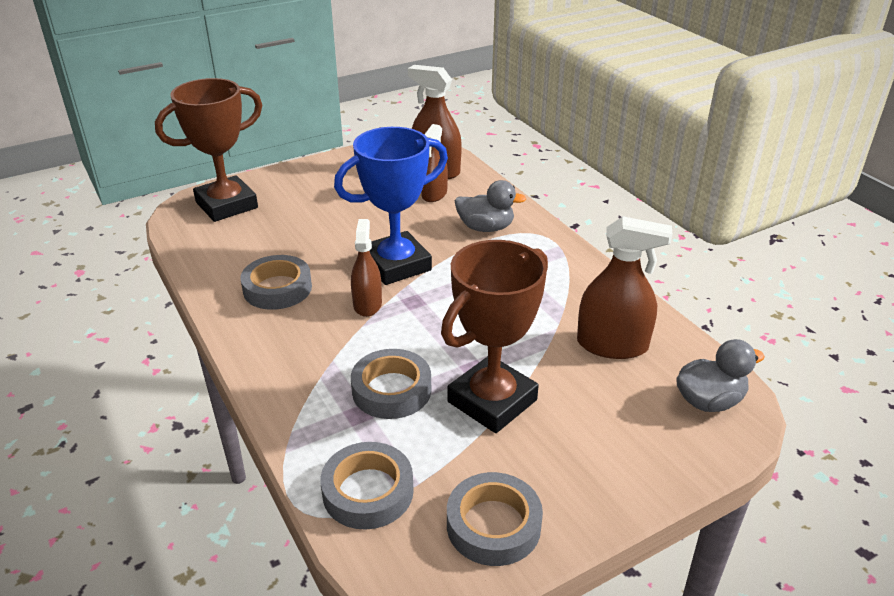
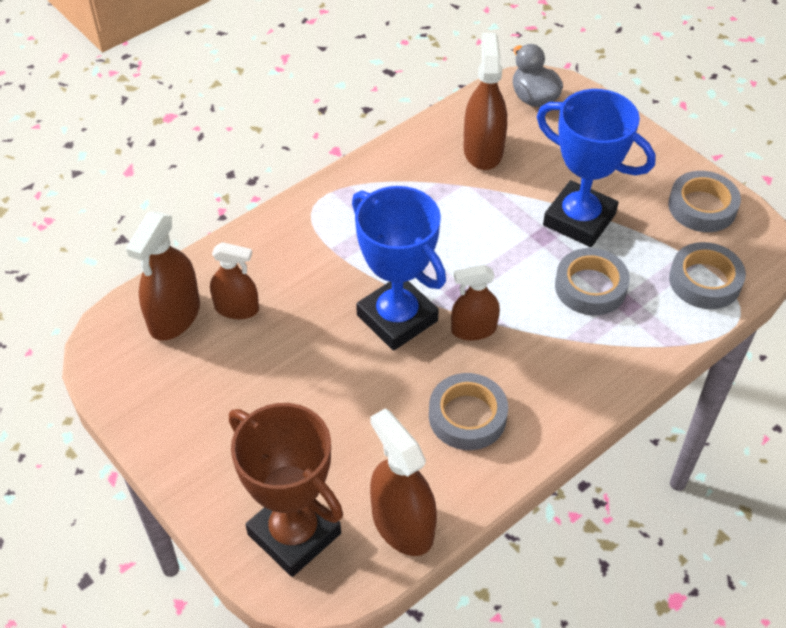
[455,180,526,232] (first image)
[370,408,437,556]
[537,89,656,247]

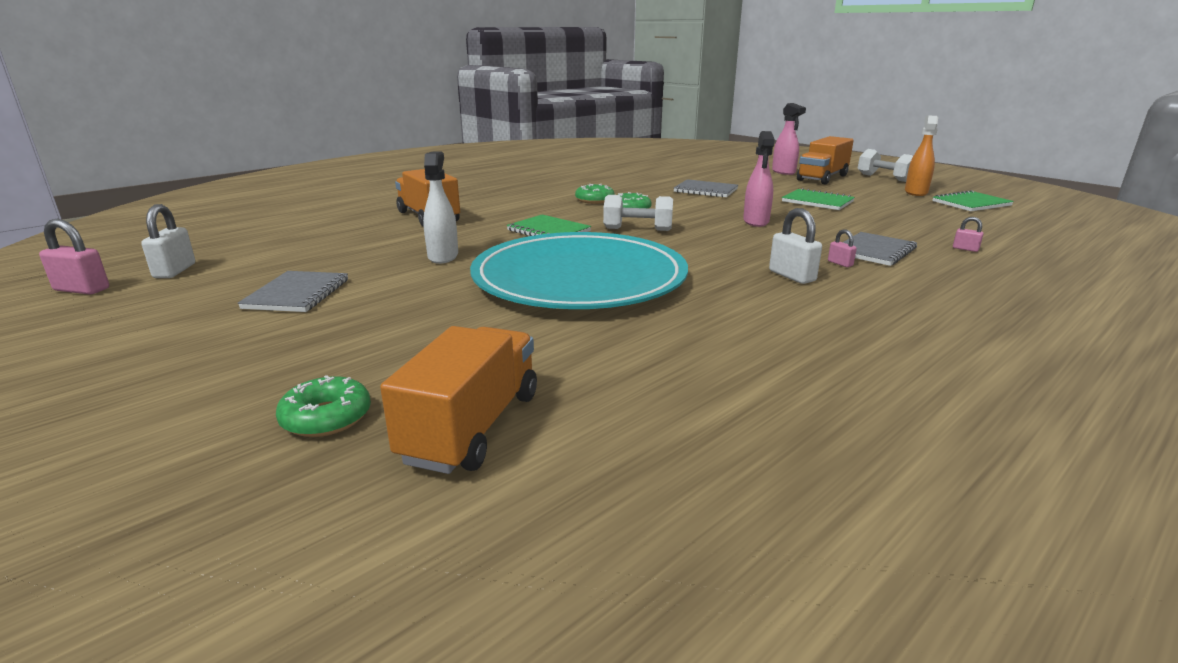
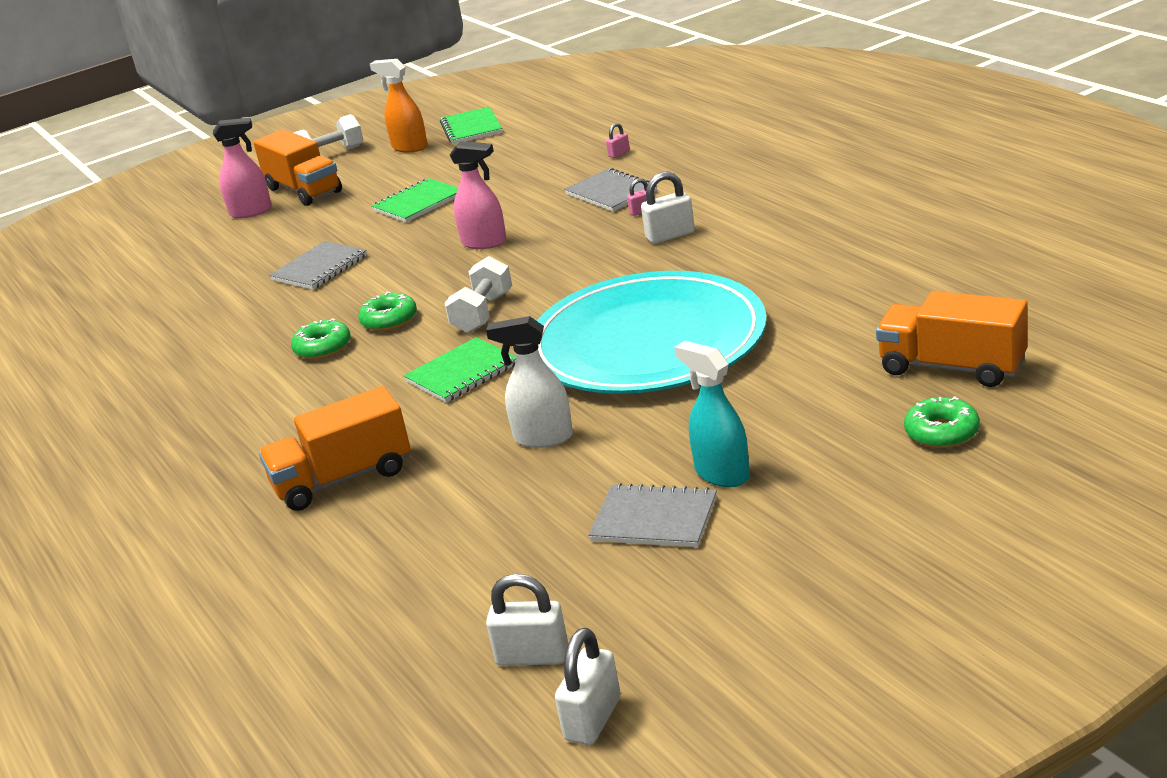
[674,341,750,487]
[555,628,621,745]

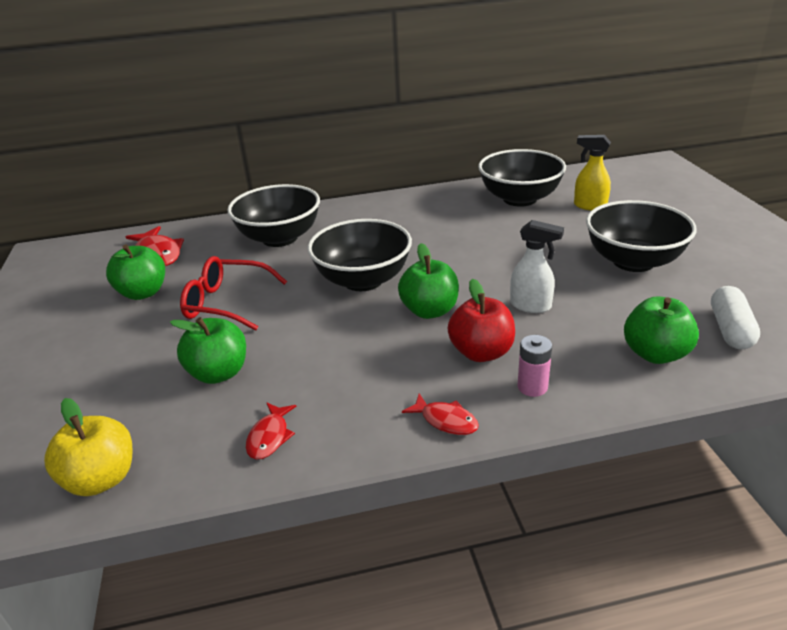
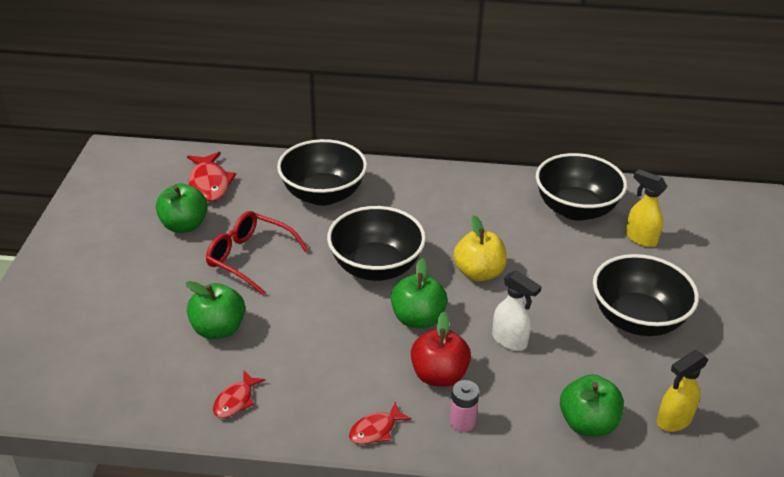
[453,215,507,282]
[657,350,709,432]
[349,402,412,444]

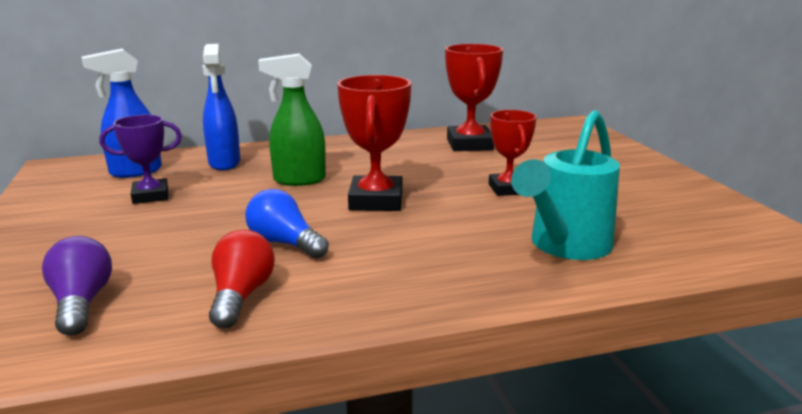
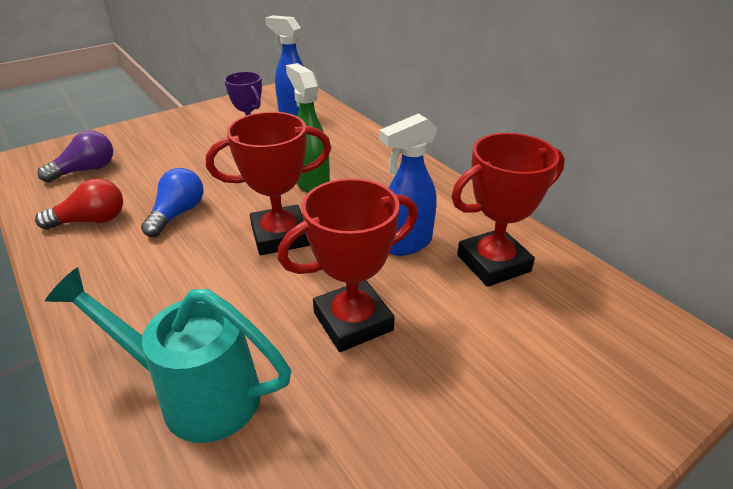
[379,114,437,256]
[278,178,418,352]

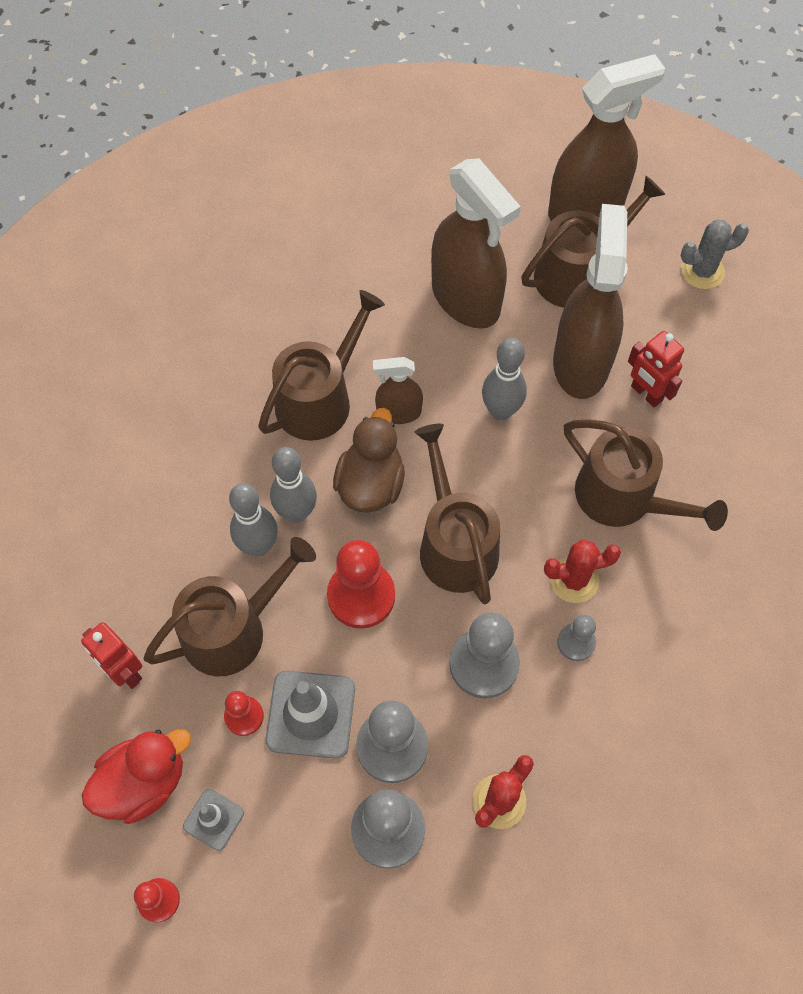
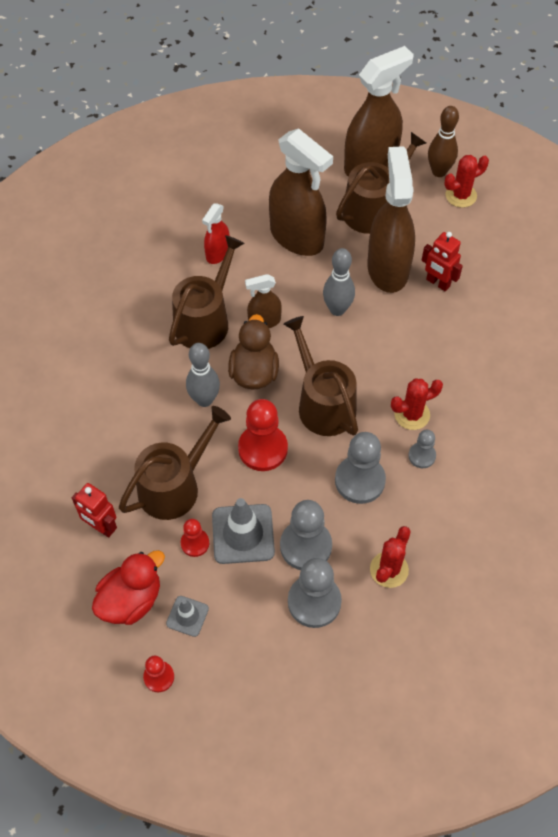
[229,483,278,556] (first image)
[564,420,728,531] (first image)
[202,203,230,264]
[428,106,459,177]
[444,155,489,208]

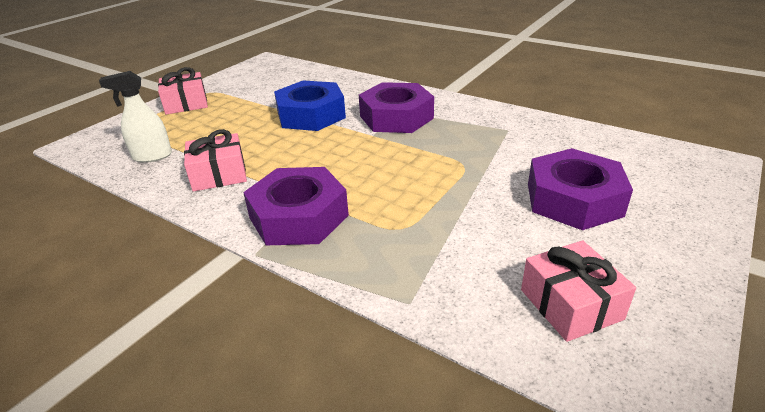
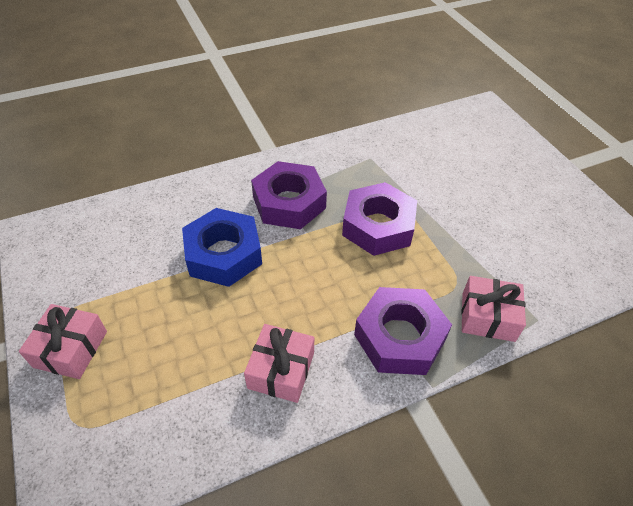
[99,71,172,163] (first image)
[461,276,526,342]
[342,182,417,256]

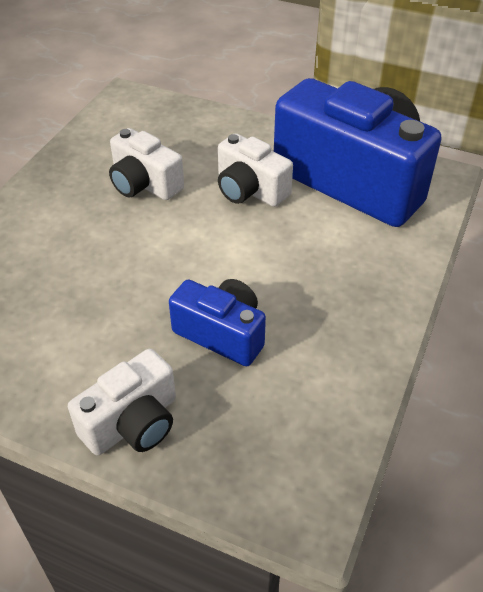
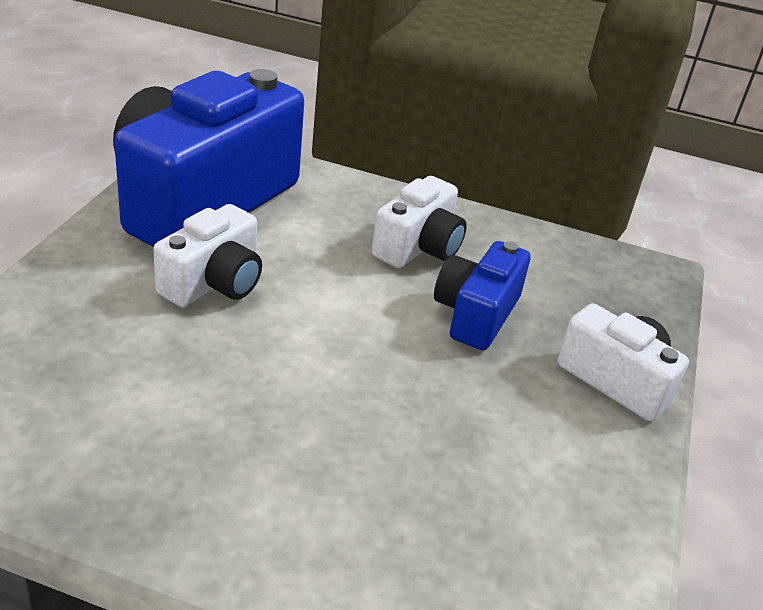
[372,176,467,268]

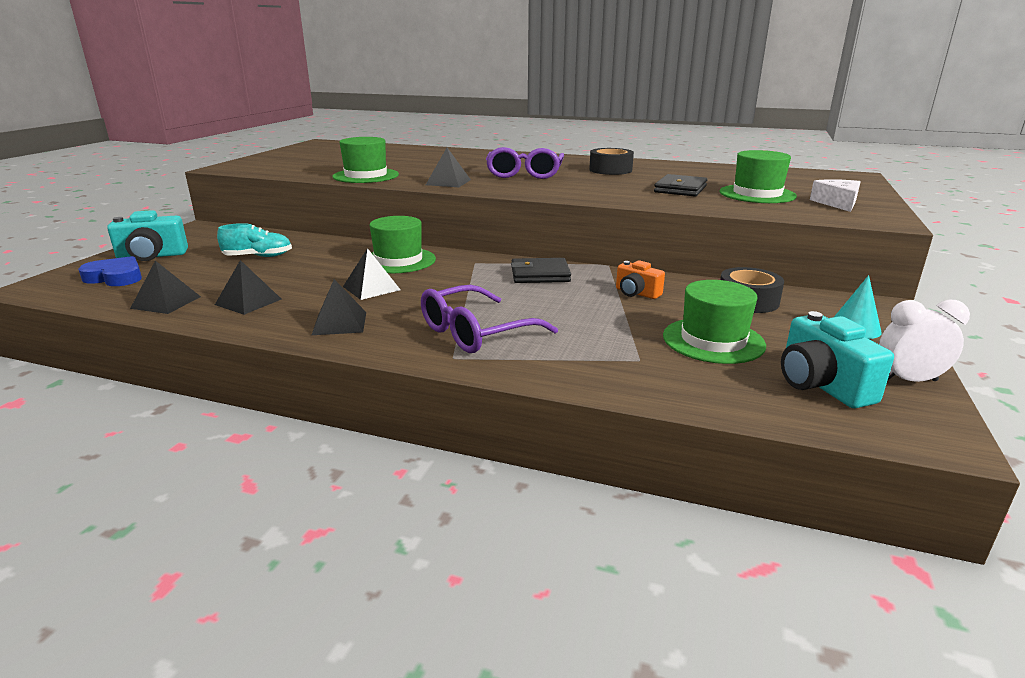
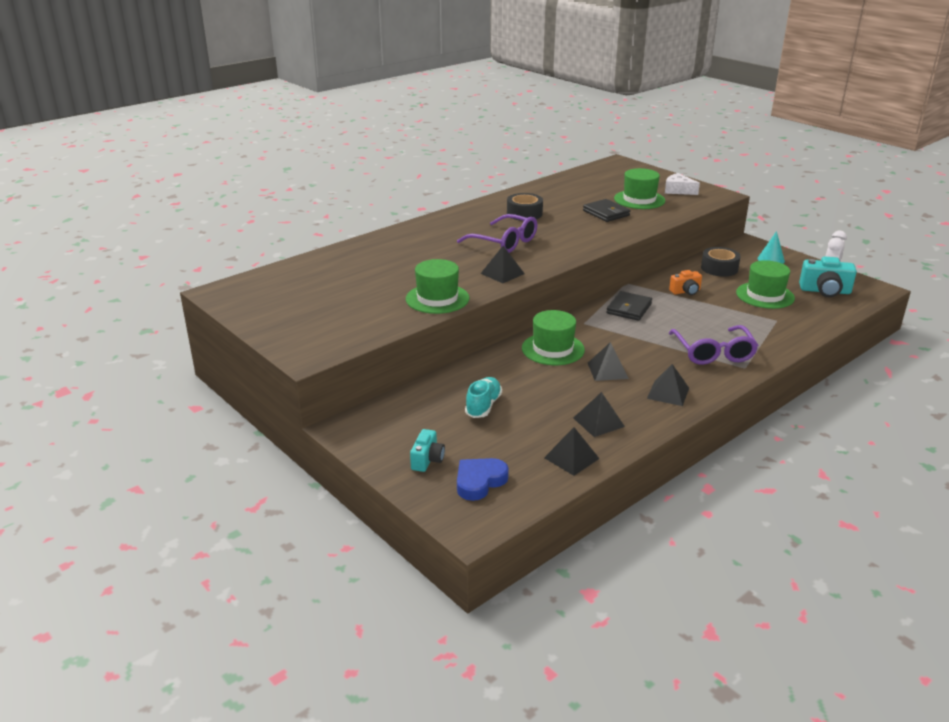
[410,429,445,472]

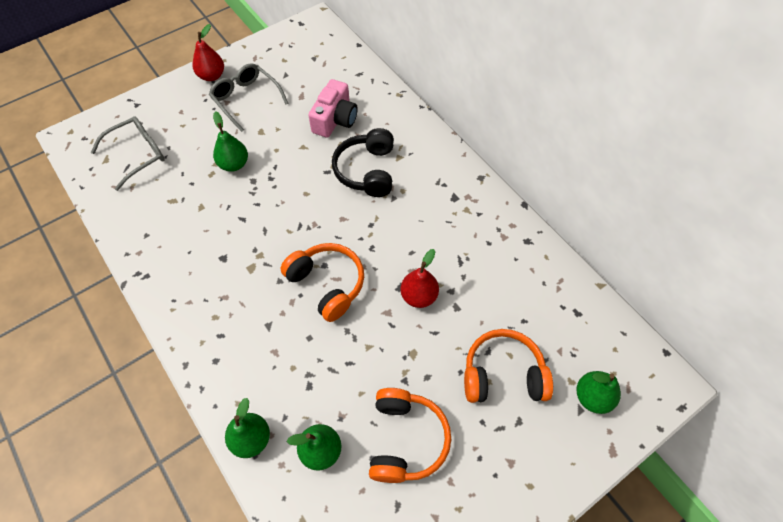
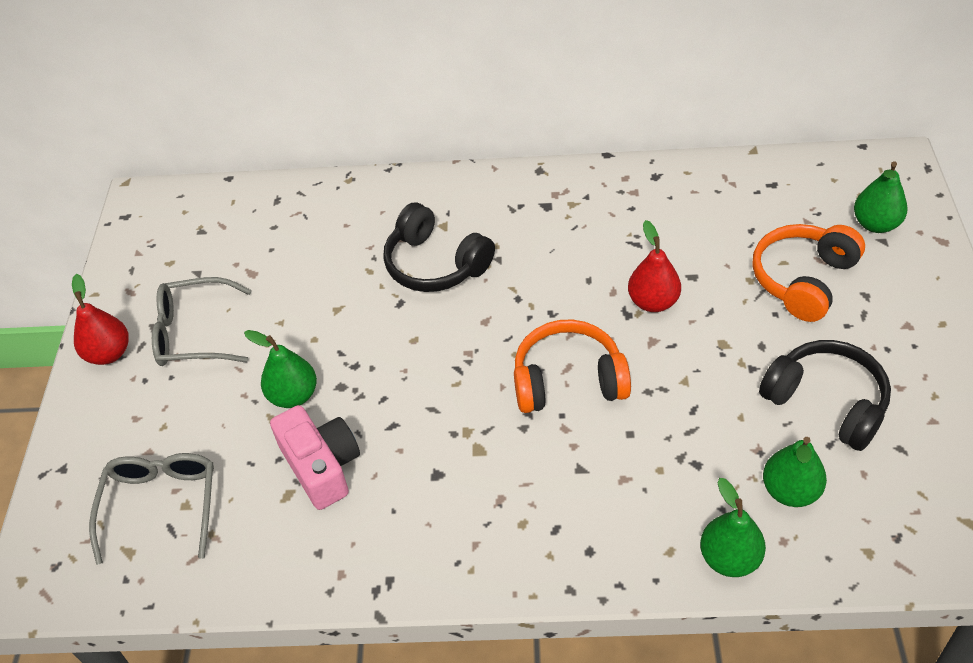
[270,405,360,510]
[759,340,891,451]

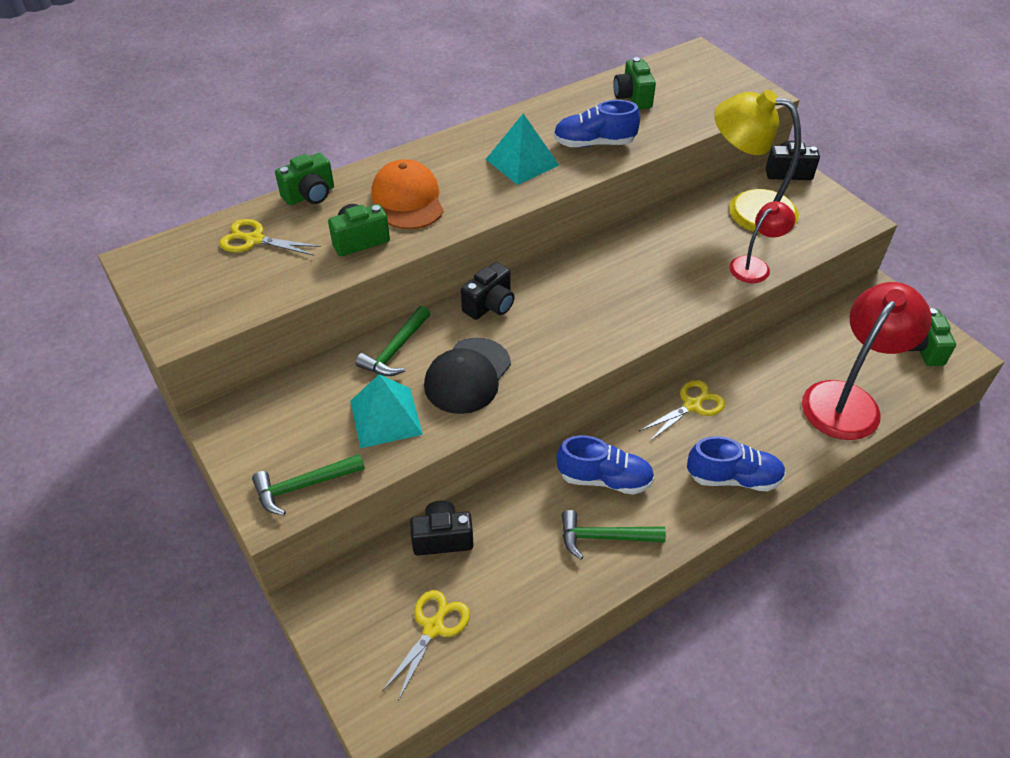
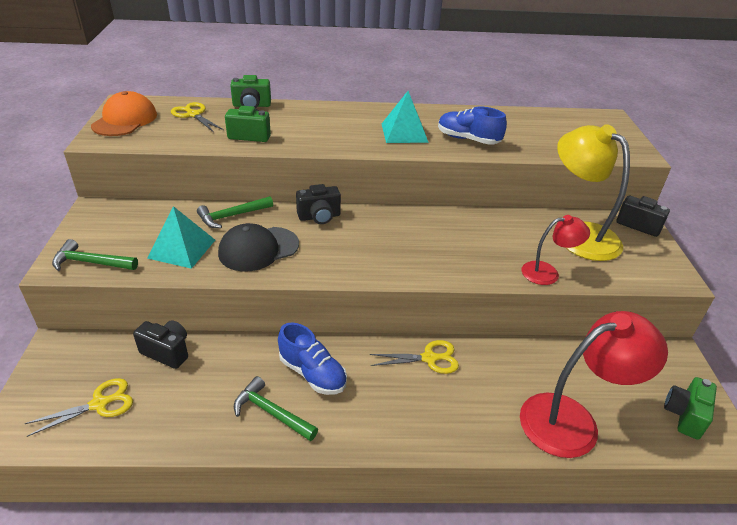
[613,57,656,110] (first image)
[687,436,786,491] (first image)
[91,91,157,136]

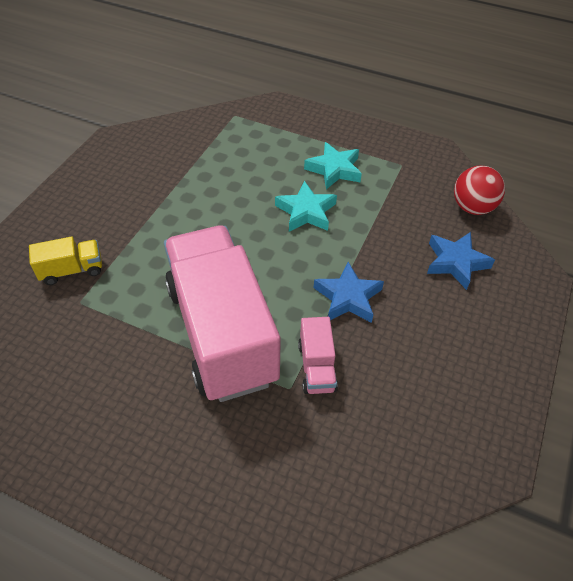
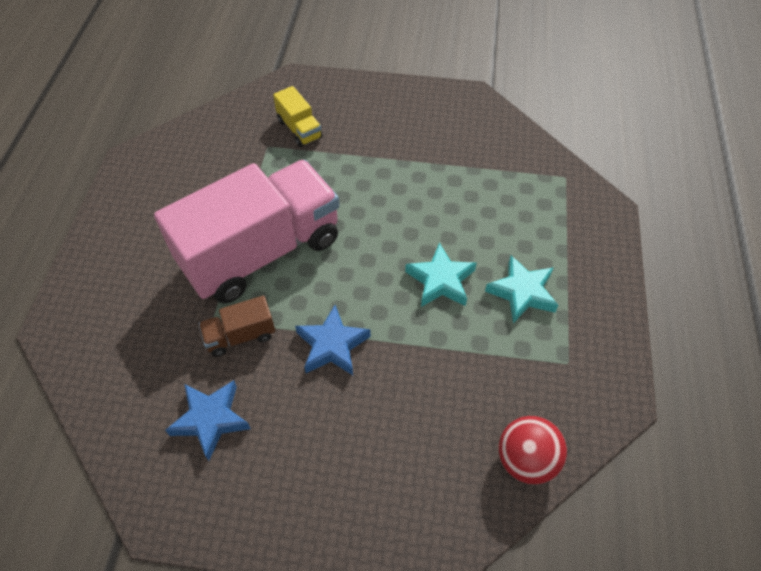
[165,380,251,461]
[199,296,275,357]

